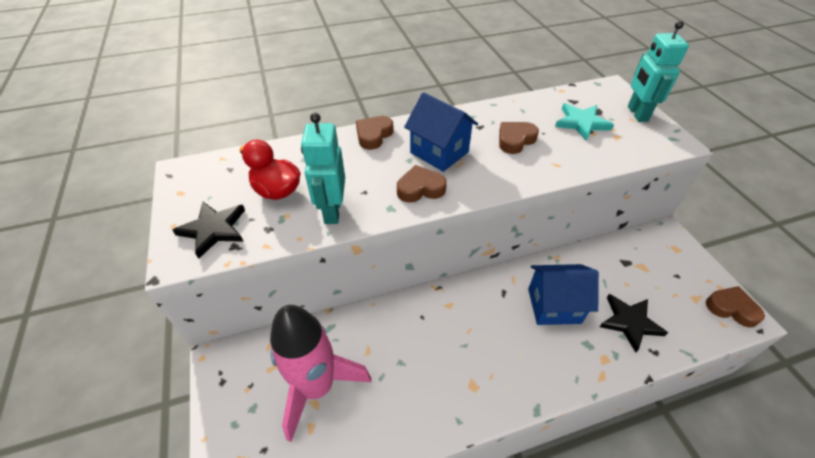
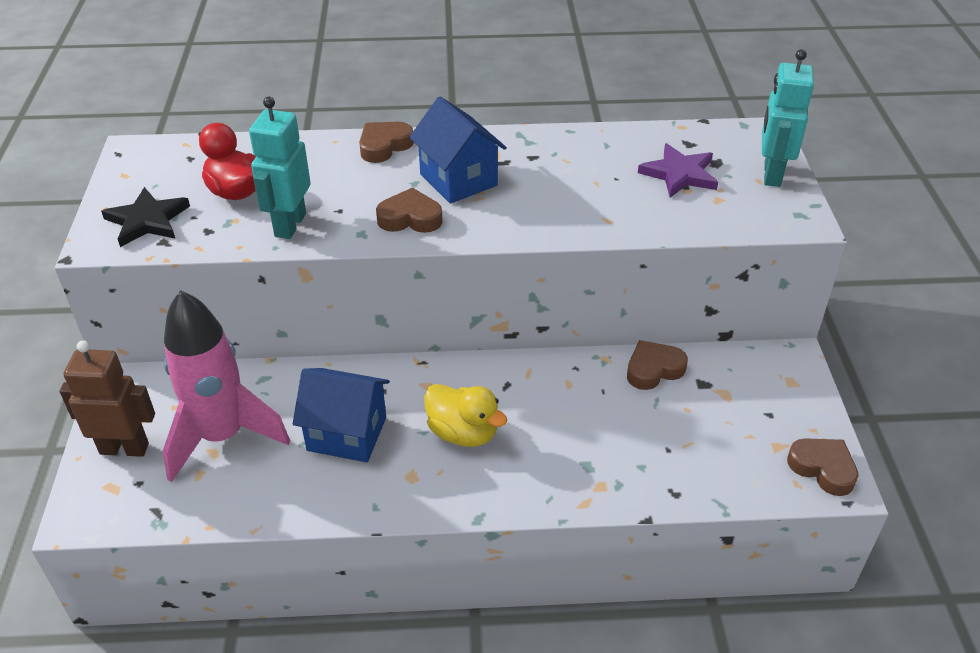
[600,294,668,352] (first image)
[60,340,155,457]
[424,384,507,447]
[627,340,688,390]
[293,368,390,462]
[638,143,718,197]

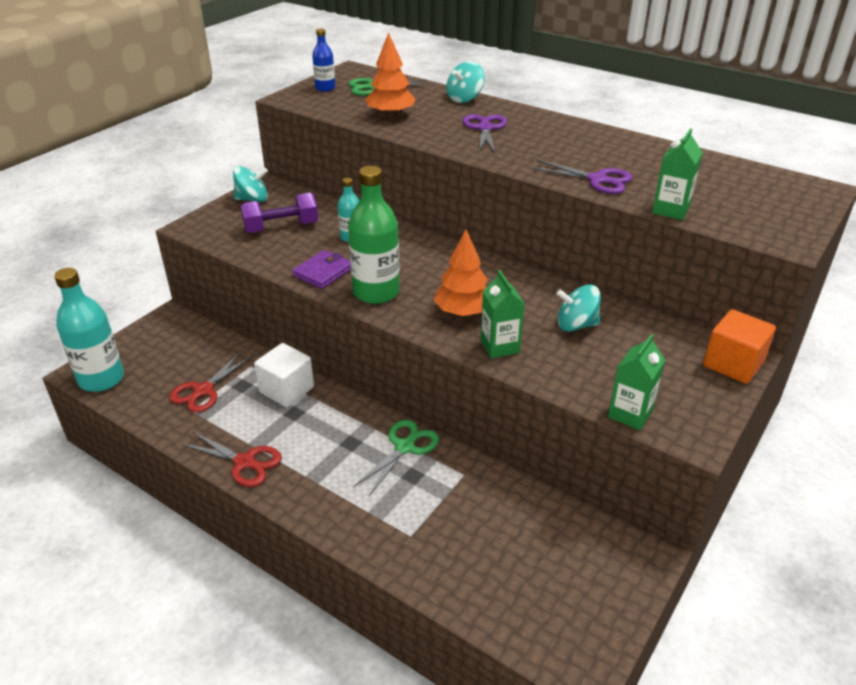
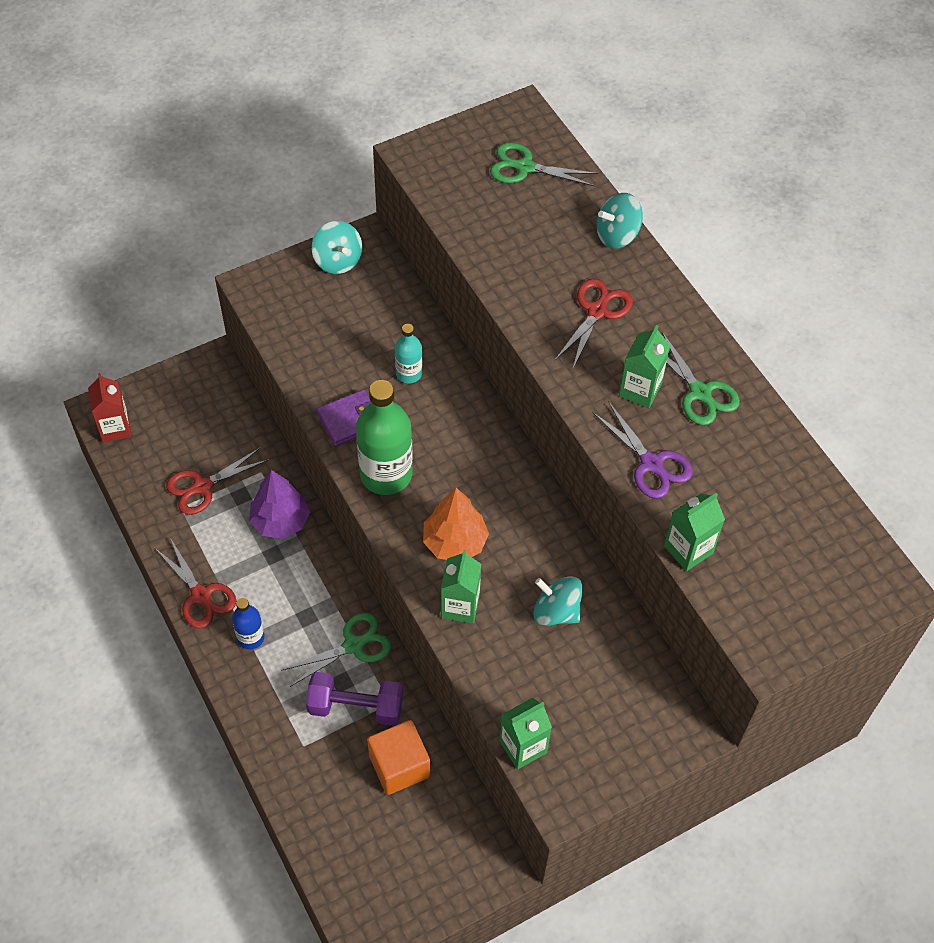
[366,32,415,117] (first image)
[619,325,670,408]
[662,332,740,425]
[306,672,403,726]
[232,598,265,649]
[367,720,430,795]
[88,373,132,443]
[249,470,310,539]
[555,279,633,368]
[312,221,362,274]

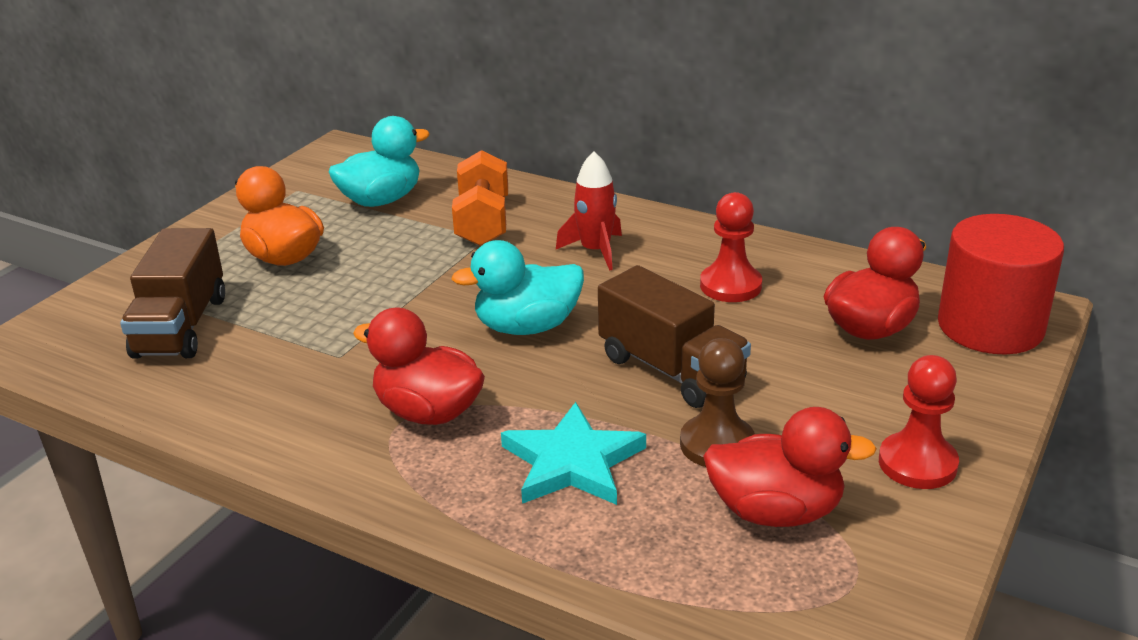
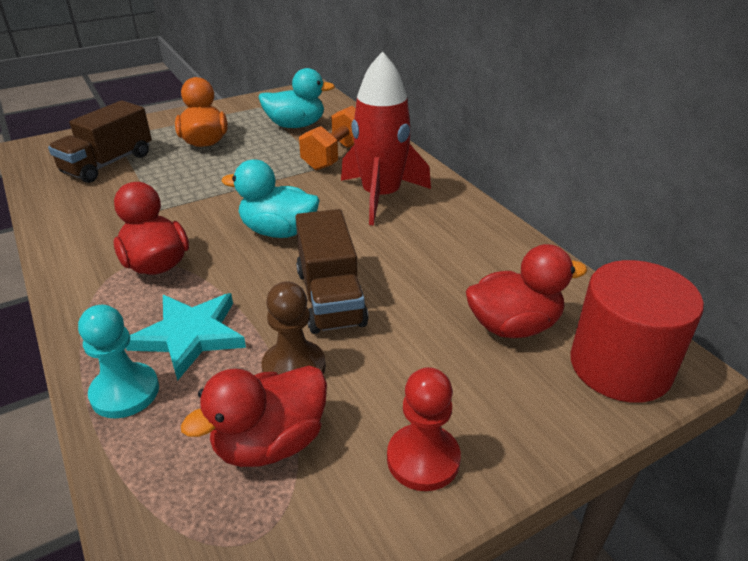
[700,192,762,302] (first image)
[78,305,159,418]
[181,365,327,467]
[341,51,431,226]

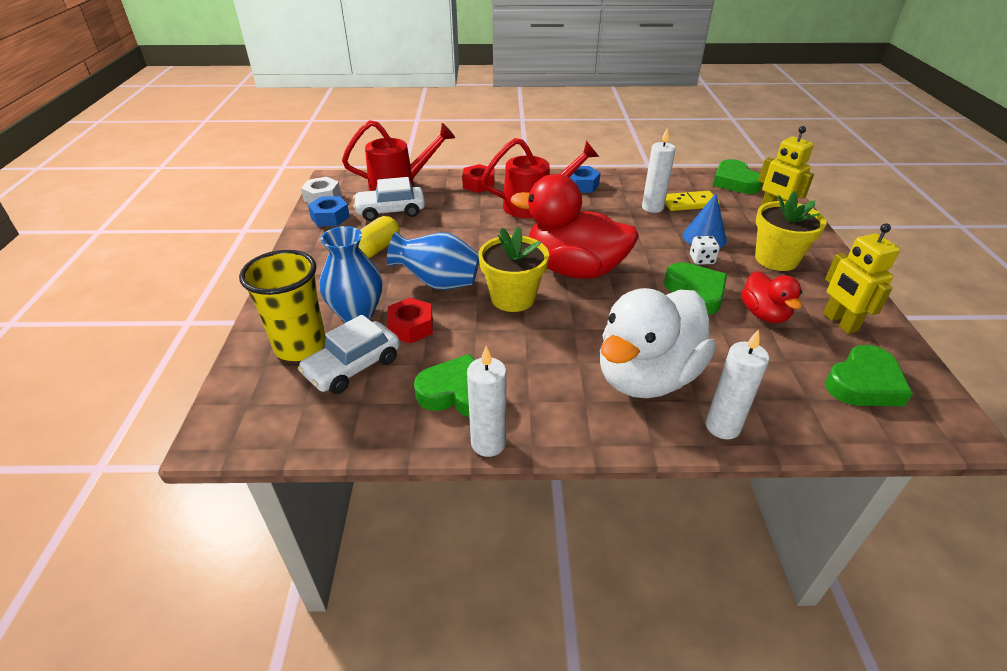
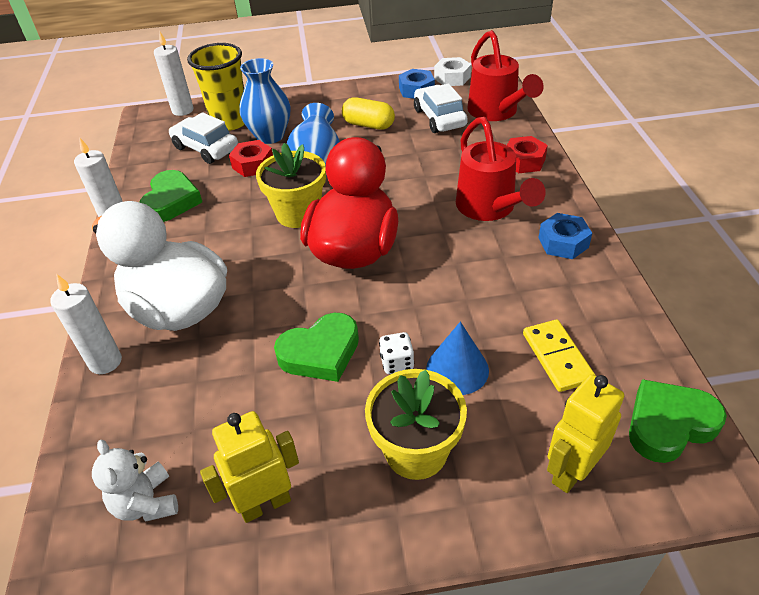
[741,271,802,323] (first image)
[154,32,193,116]
[92,440,178,521]

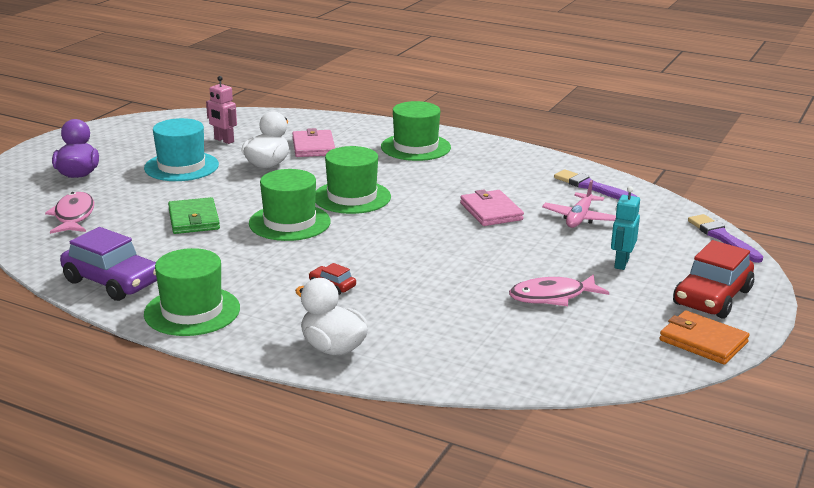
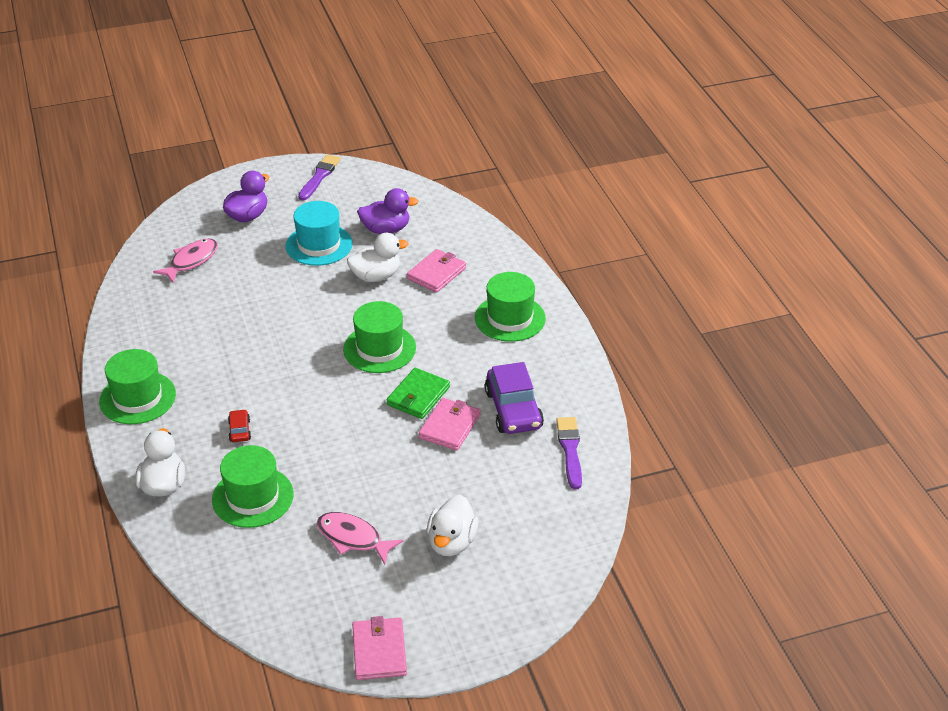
[542,180,616,228] (first image)
[673,240,754,319] (first image)
[485,362,544,434]
[387,368,450,419]
[212,445,294,528]
[298,154,341,200]
[357,188,418,234]
[427,495,479,556]
[352,616,407,680]

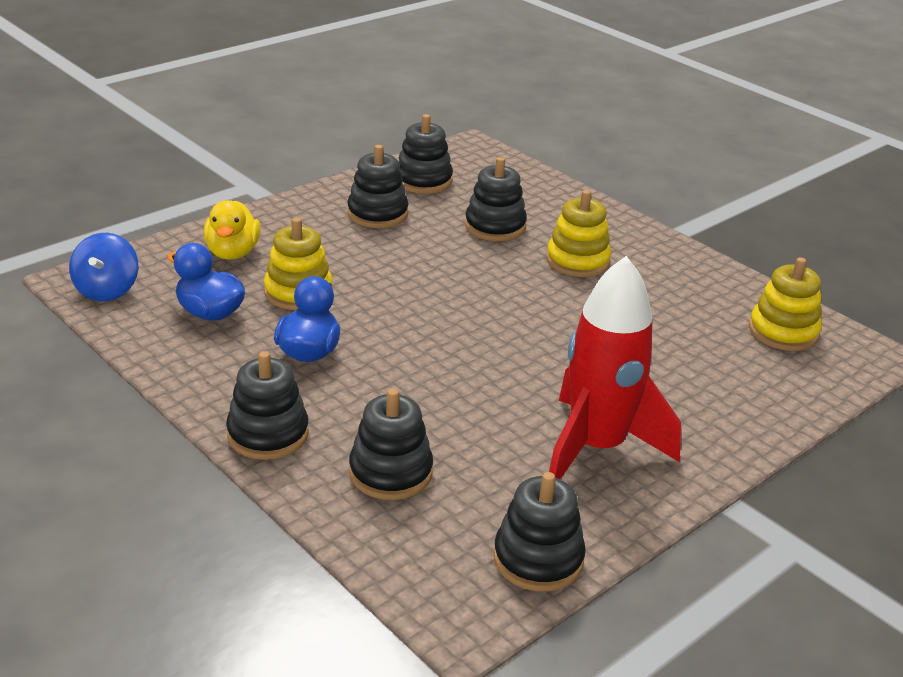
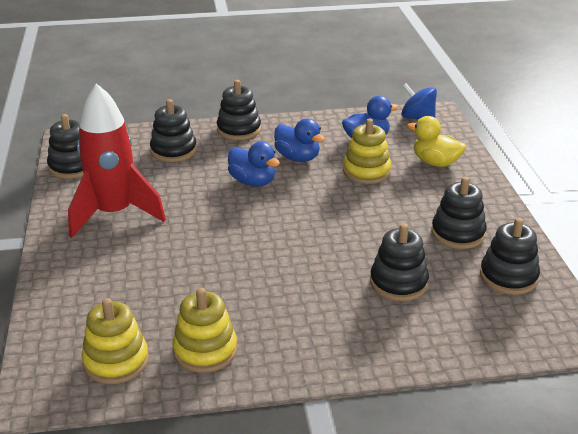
[228,142,280,187]
[172,288,237,373]

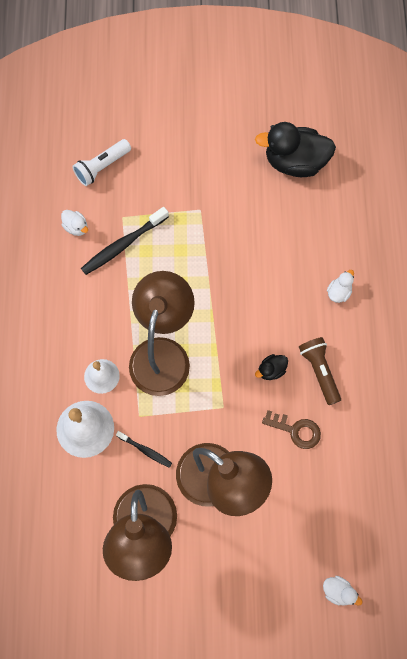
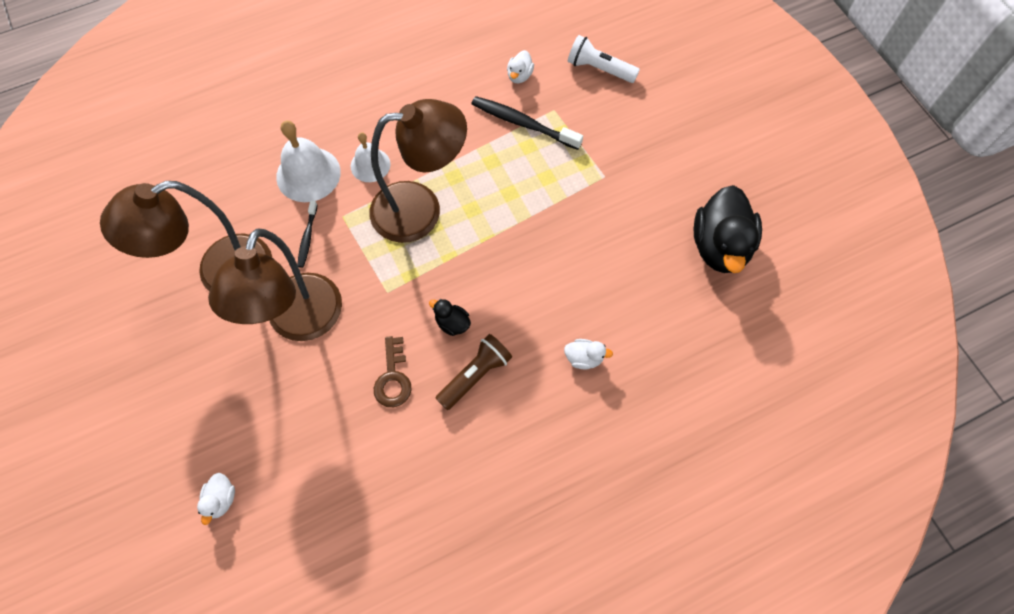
[694,185,762,273]

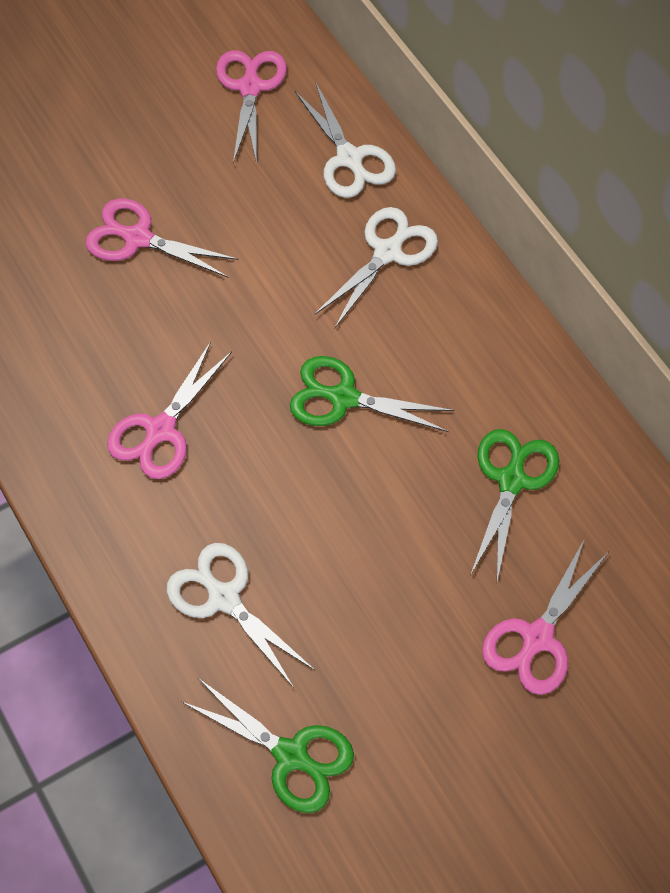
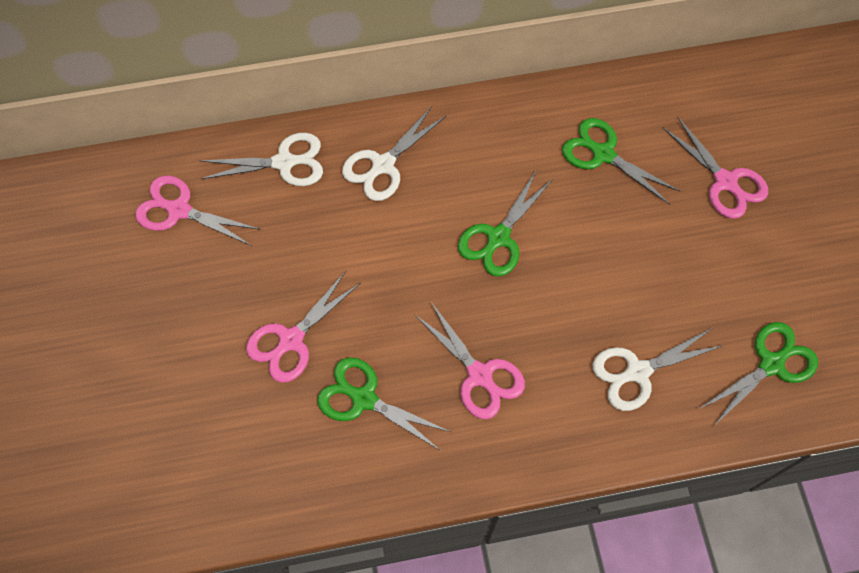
[317,357,451,451]
[342,106,447,201]

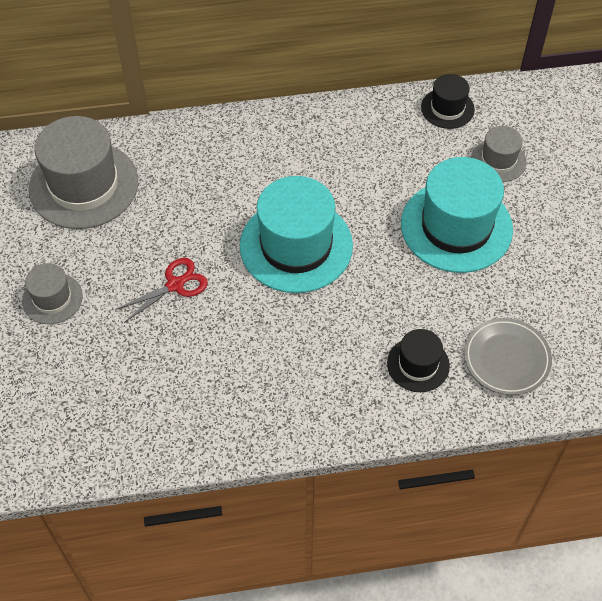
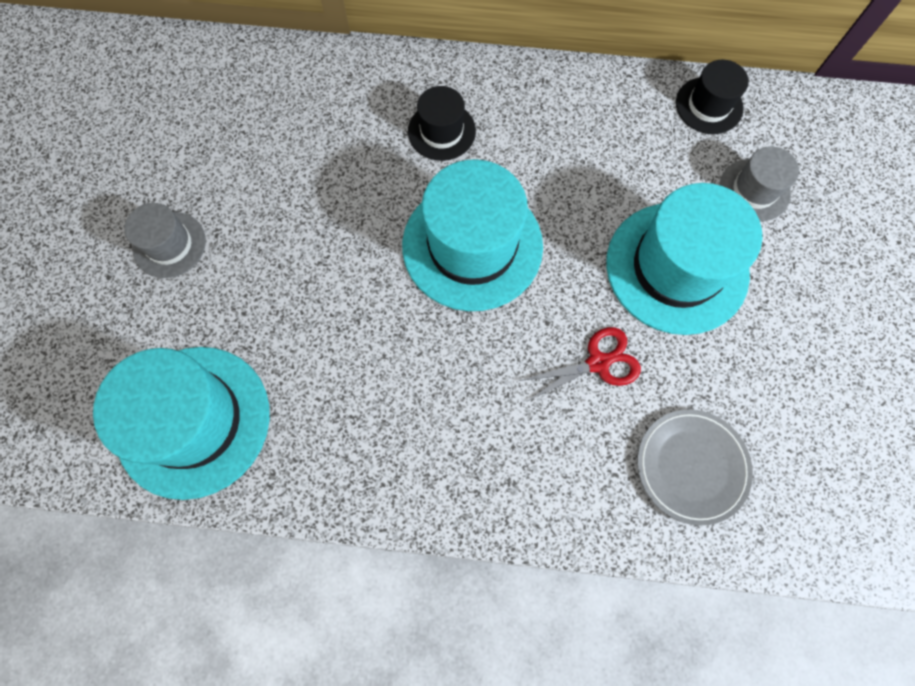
[29,116,138,229] (first image)
[93,347,270,500]
[519,327,641,401]
[408,86,476,161]

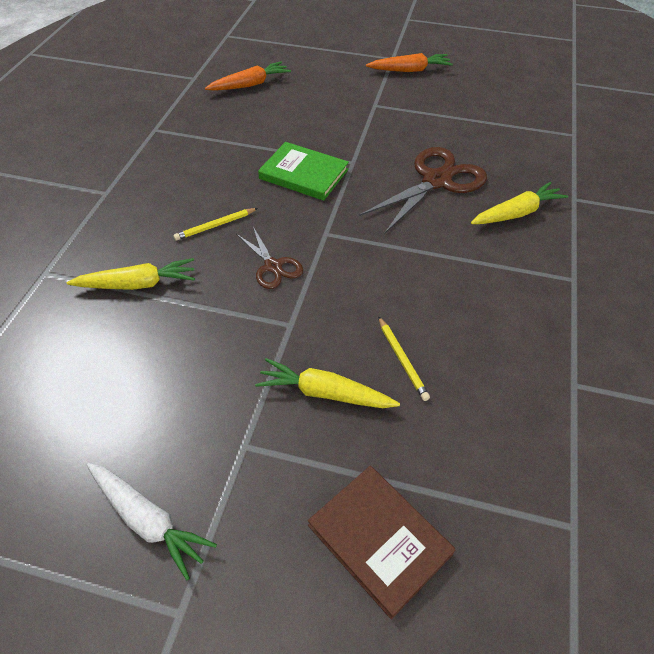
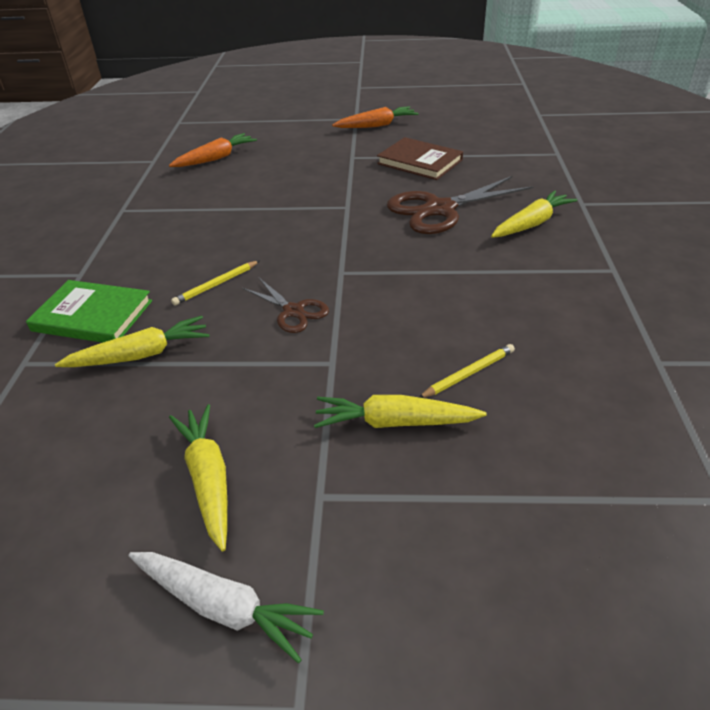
[169,404,227,551]
[26,280,152,343]
[377,137,463,180]
[387,176,534,234]
[419,344,515,398]

